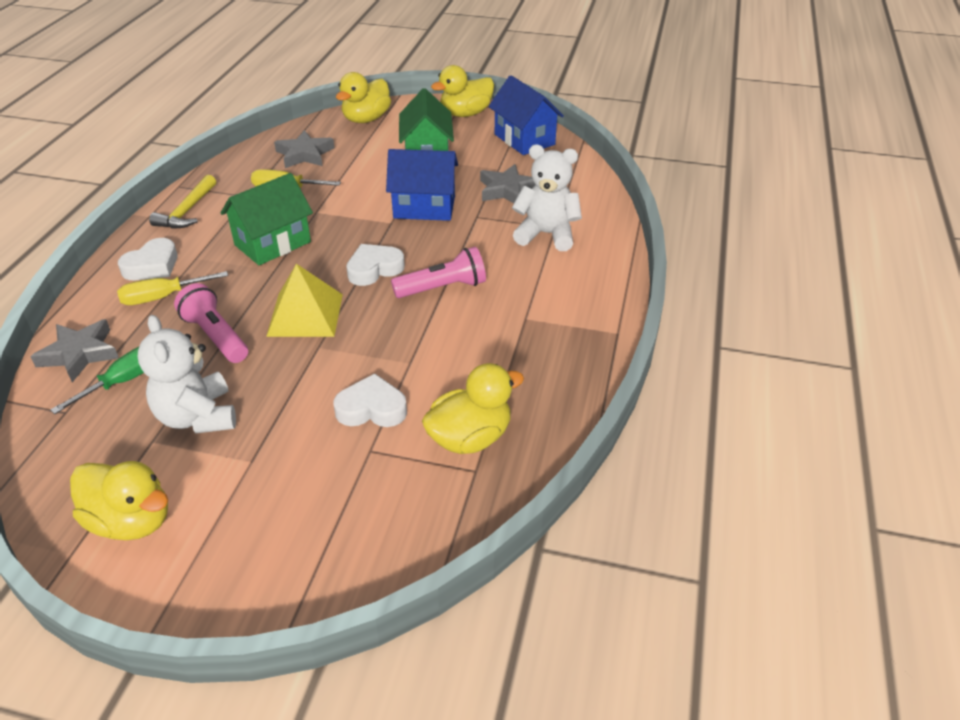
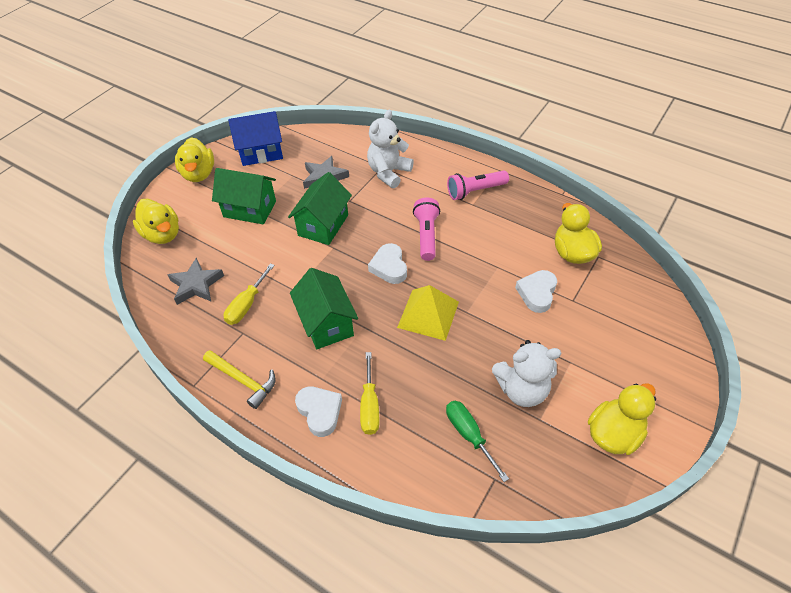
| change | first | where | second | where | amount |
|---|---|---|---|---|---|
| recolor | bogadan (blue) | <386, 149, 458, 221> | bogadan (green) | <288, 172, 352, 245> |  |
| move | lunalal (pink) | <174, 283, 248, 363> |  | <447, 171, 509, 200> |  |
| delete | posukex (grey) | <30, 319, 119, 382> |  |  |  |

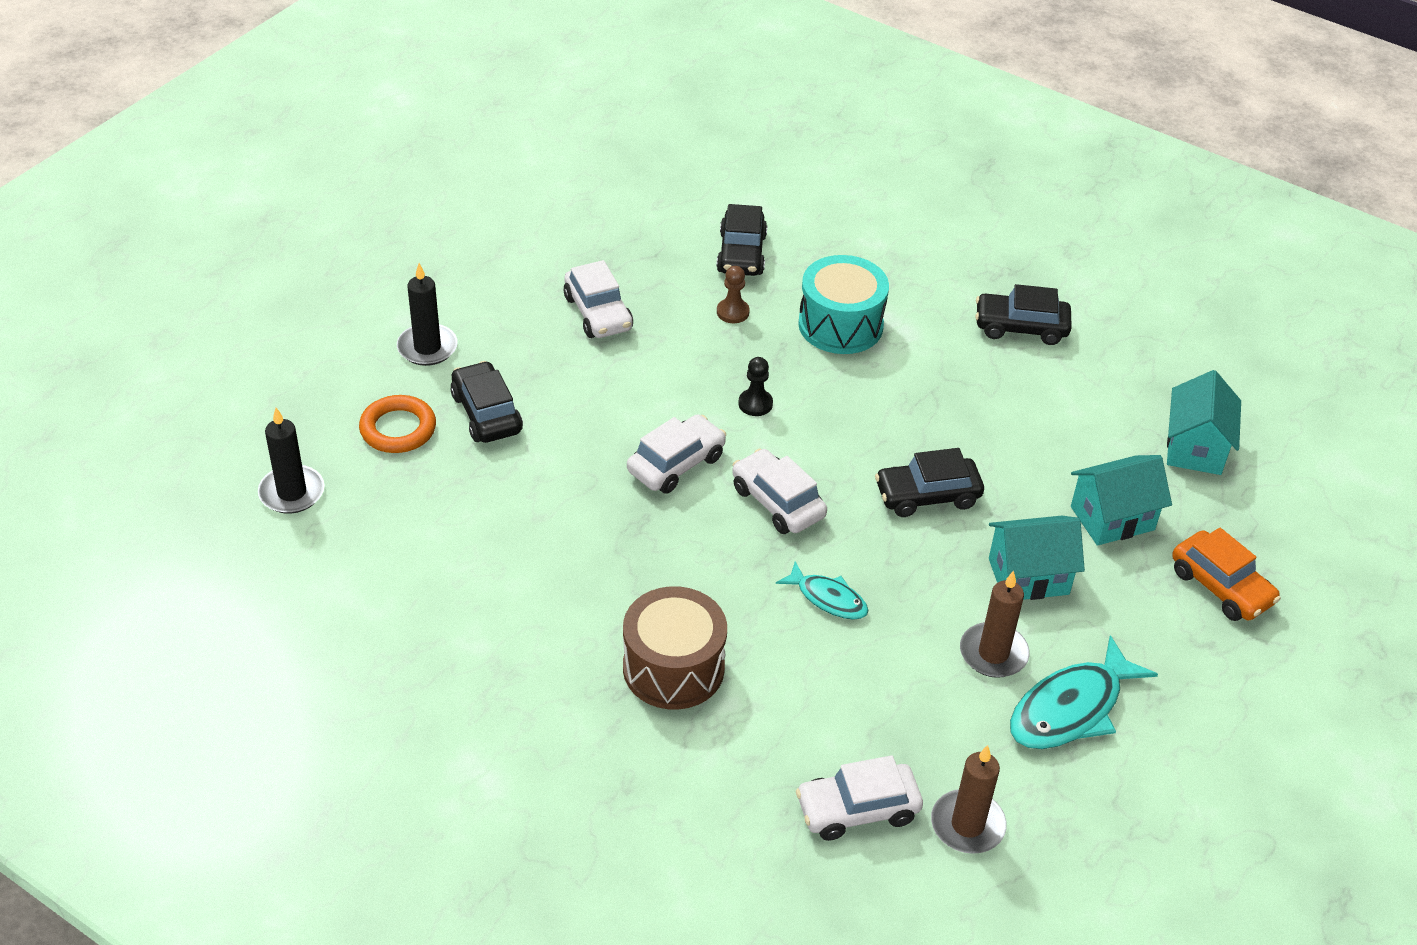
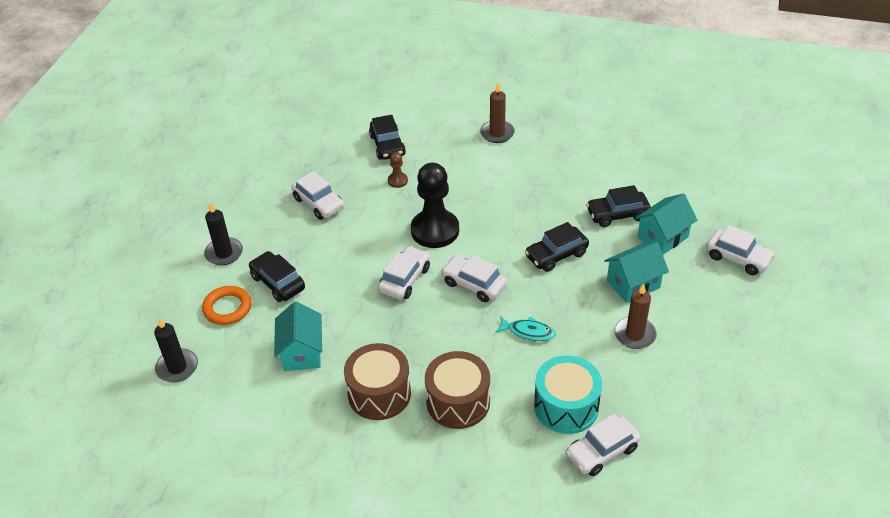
| change | first | where | second | where | amount |
|---|---|---|---|---|---|
| move | bogadan (turquoise) | <1167, 370, 1241, 475> |  | <274, 302, 322, 371> |  |
| insert |  |  | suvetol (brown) | <344, 343, 411, 420> |  |
| resize | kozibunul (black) | <738, 357, 773, 416> |  | <411, 163, 459, 248> | x2.29 |
| move | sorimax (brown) | <931, 745, 1007, 854> |  | <480, 83, 515, 143> |  |
| move | suvetol (turquoise) | <798, 255, 889, 354> |  | <534, 355, 602, 434> |  |
| move | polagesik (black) | <975, 284, 1072, 345> |  | <586, 185, 651, 227> |  |
| recolor | polagesik (orange) | <1172, 528, 1281, 621> | polagesik (white) | <706, 225, 775, 275> |  |
| delete | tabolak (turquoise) | <1010, 635, 1158, 749> |  |  |  |

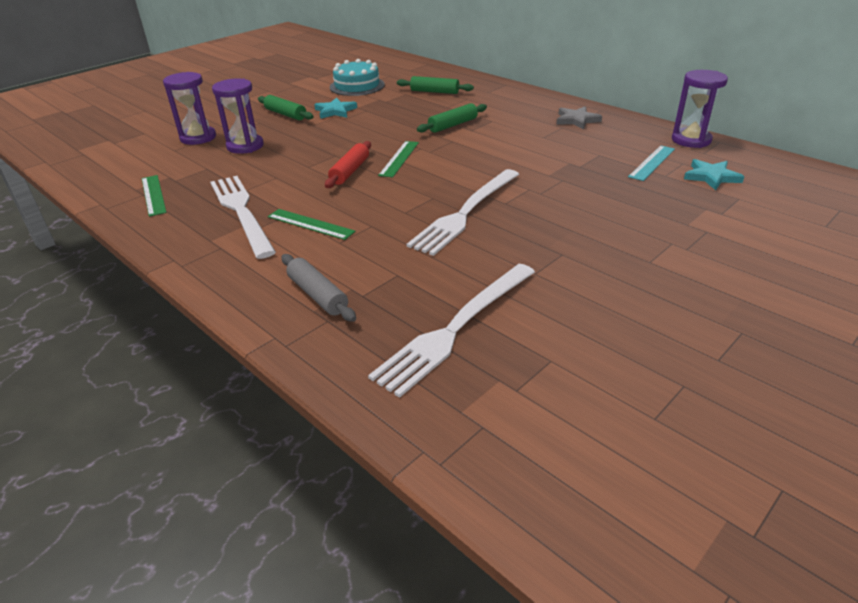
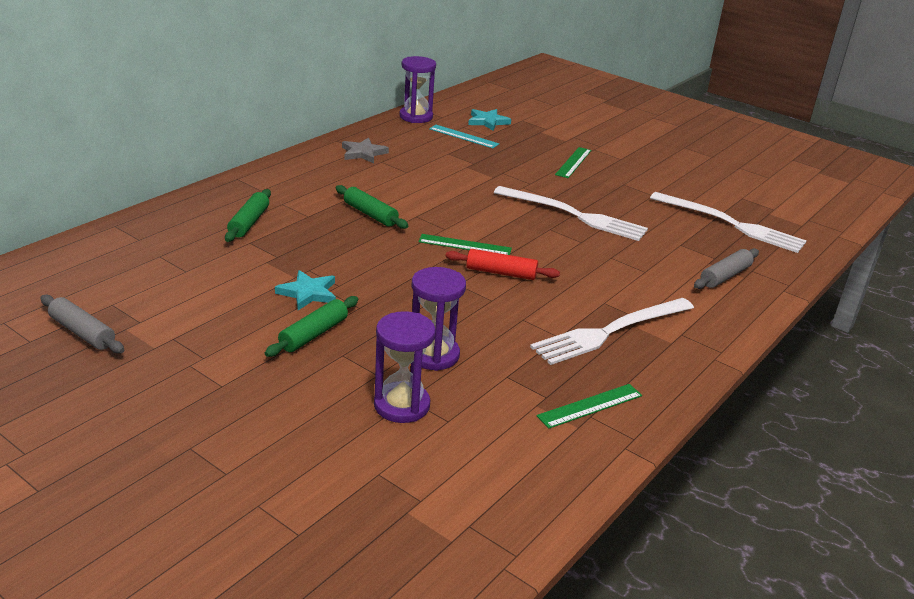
| change | first | where | second | where | amount |
|---|---|---|---|---|---|
| insert |  |  | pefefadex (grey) | <40, 295, 124, 353> |  |
| move | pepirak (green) | <268, 209, 355, 240> |  | <555, 147, 591, 178> |  |
| delete | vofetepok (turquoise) | <330, 59, 385, 96> |  |  |  |

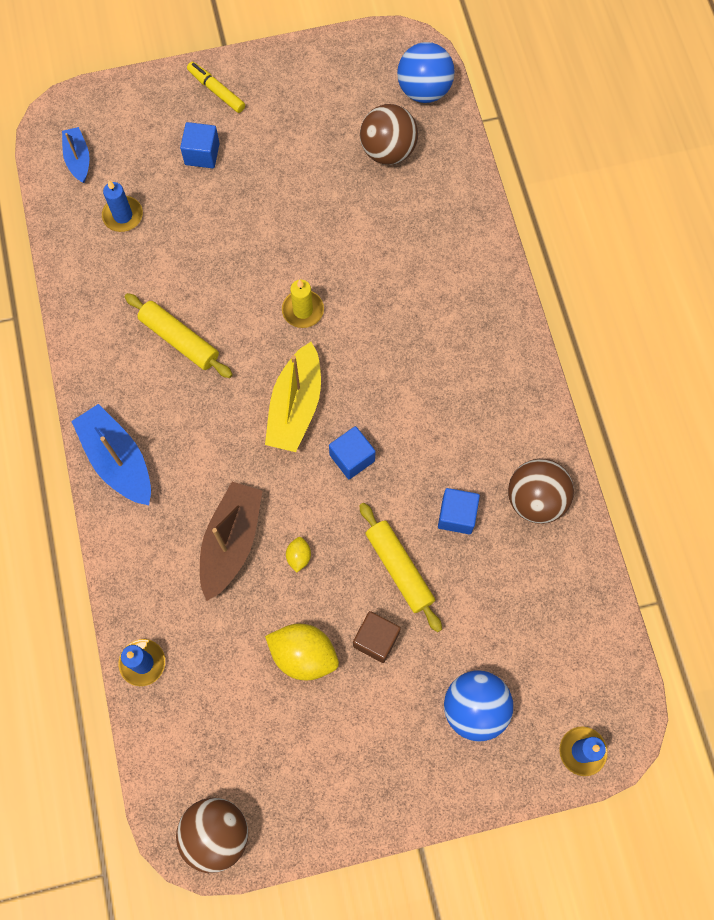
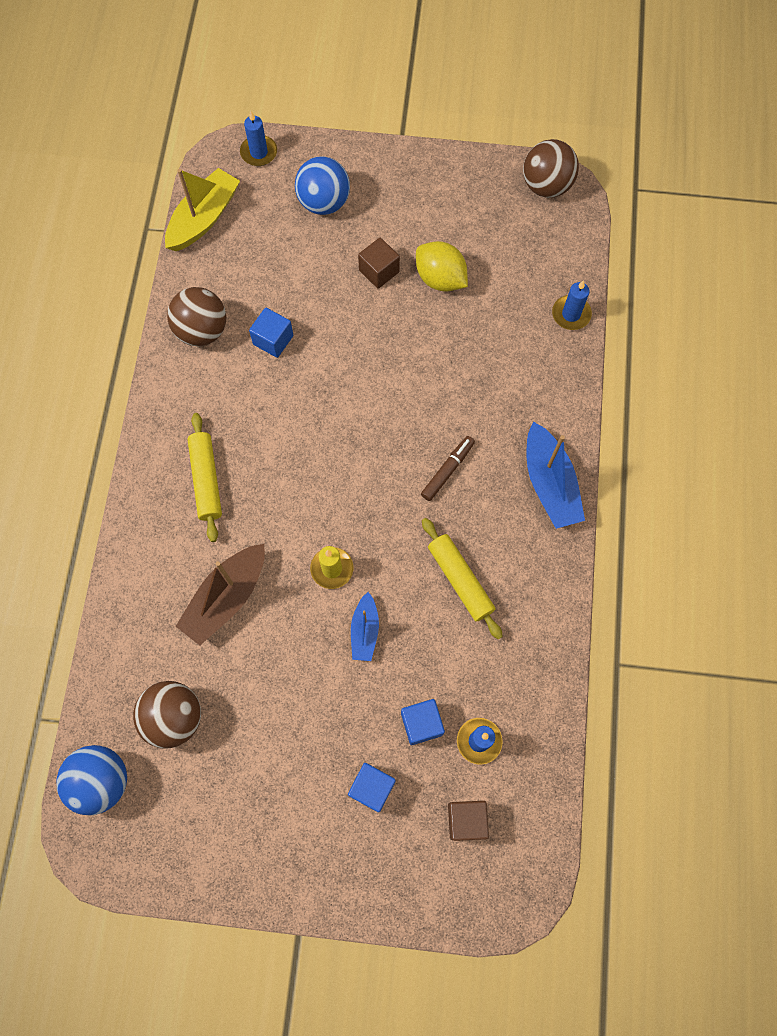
| change | first | where | second | where | amount |
|---|---|---|---|---|---|
| move | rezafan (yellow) | <265, 342, 321, 452> |  | <165, 168, 240, 251> |  |
| move | rezafan (brown) | <200, 482, 262, 601> |  | <175, 544, 265, 645> |  |
| move | pefefadex (yellow) | <359, 503, 442, 632> |  | <187, 413, 222, 542> |  |
| move | rezafan (blue) | <62, 127, 89, 183> |  | <351, 592, 379, 661> |  |
| move | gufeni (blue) | <329, 426, 376, 479> |  | <401, 699, 445, 745> |  |
| insert |  |  | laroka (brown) | <421, 436, 475, 501> |  |
| insert |  |  | gufeni (brown) | <448, 801, 489, 841> |  |
| delete | laroka (yellow) | <187, 62, 245, 113> |  |  |  |
| delete | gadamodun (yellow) | <286, 537, 311, 573> |  |  |  |

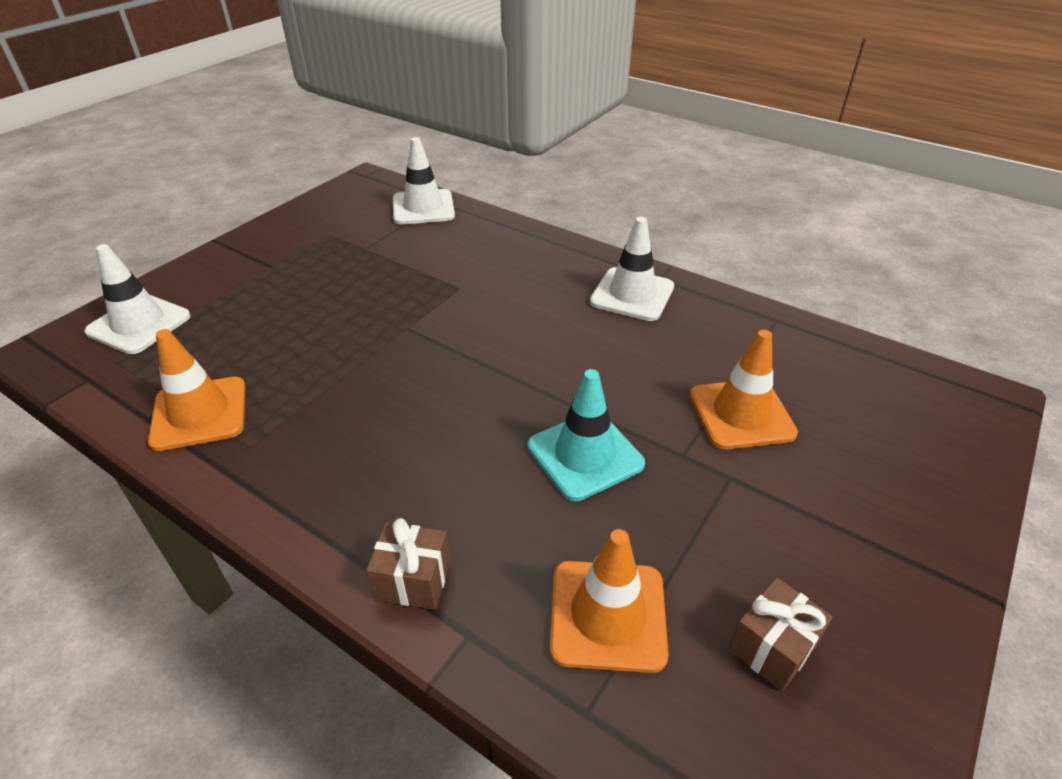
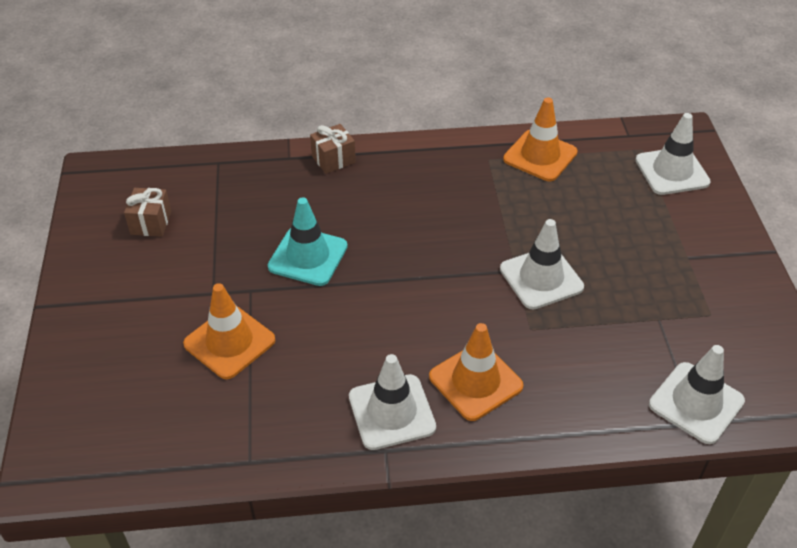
| change | first | where | second | where | amount |
|---|---|---|---|---|---|
| move | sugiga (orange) | <550, 529, 669, 673> |  | <429, 323, 523, 421> |  |
| insert |  |  | sugiga (white) | <500, 219, 584, 310> |  |

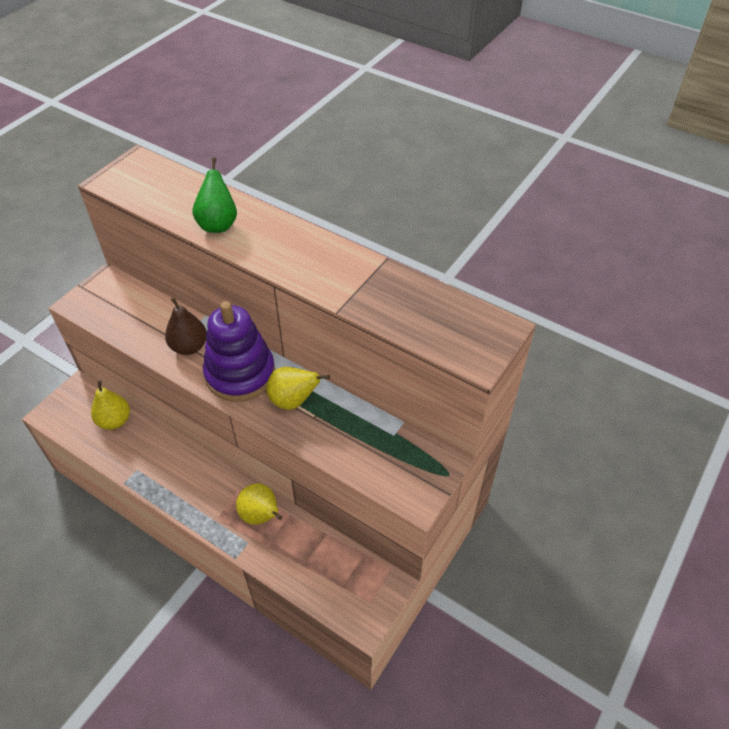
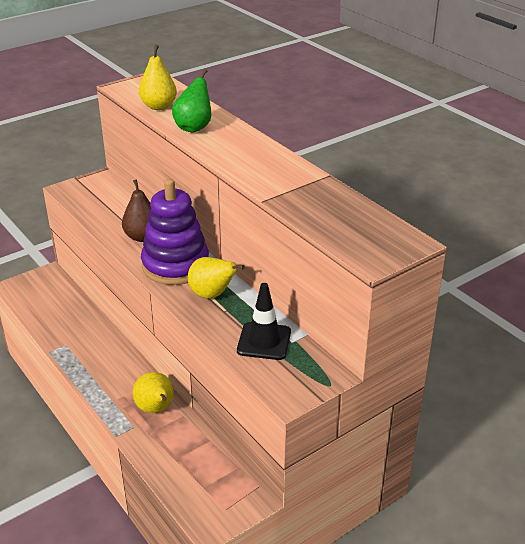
| change | first | where | second | where | amount |
|---|---|---|---|---|---|
| move | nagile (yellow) | <91, 380, 130, 430> |  | <139, 45, 177, 110> |  |
| insert |  |  | sugiga (black) | <237, 283, 291, 360> |  |

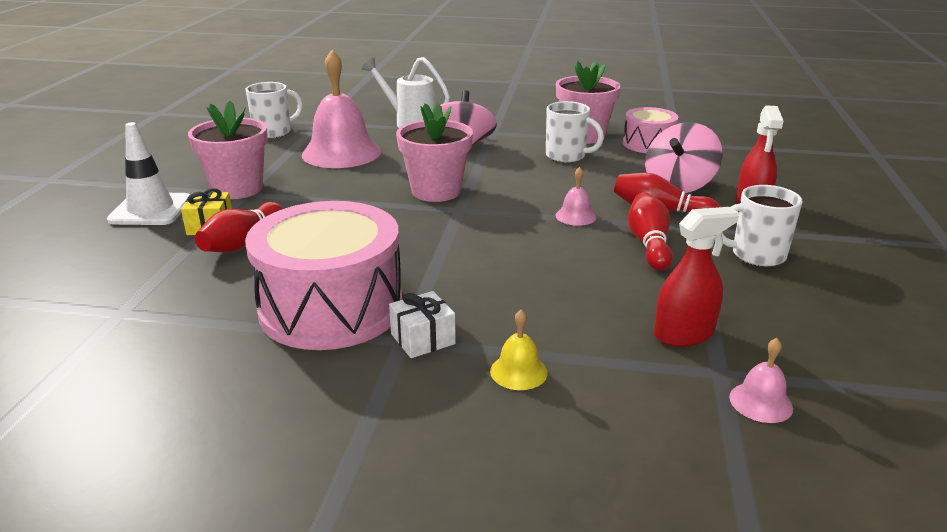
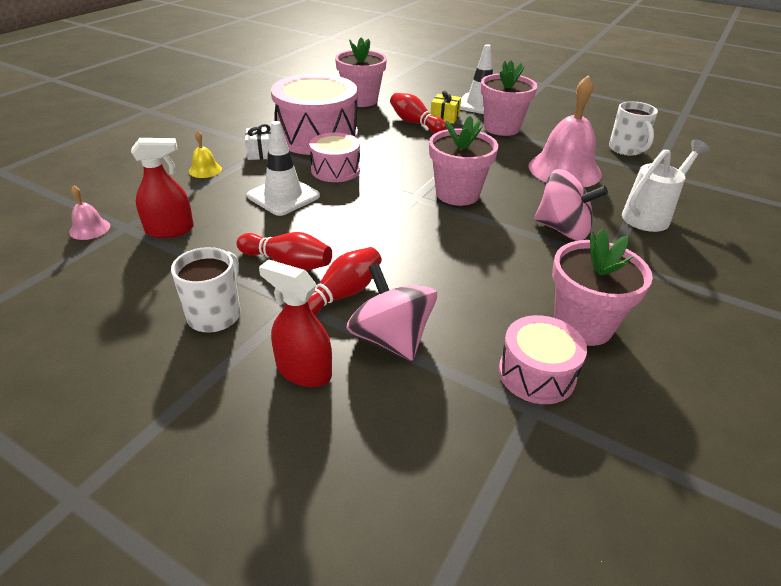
| change | first | where | second | where | amount |
|---|---|---|---|---|---|
| rotate | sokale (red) | <654, 207, 739, 347> |  | <131, 138, 194, 238> | 105 degrees counterclockwise |
| insert |  |  | sugiga (white) | <247, 121, 320, 216> |  |
| insert |  |  | suvetol (pink) | <309, 133, 360, 182> |  |
| insert |  |  | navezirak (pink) | <335, 37, 387, 107> |  |
| delete | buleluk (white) | <546, 101, 604, 163> |  |  |  |
| delete | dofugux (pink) | <556, 167, 596, 226> |  |  |  |

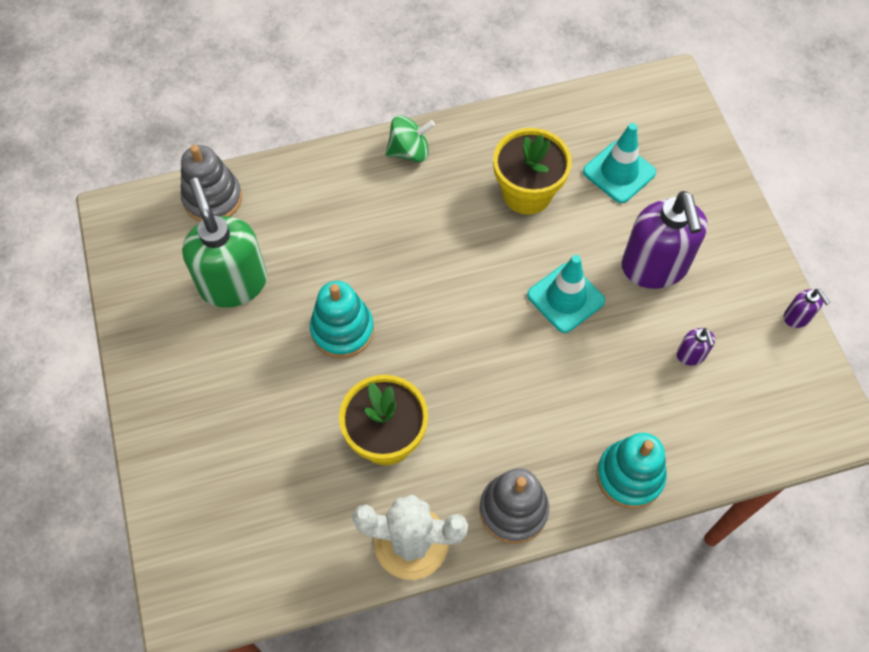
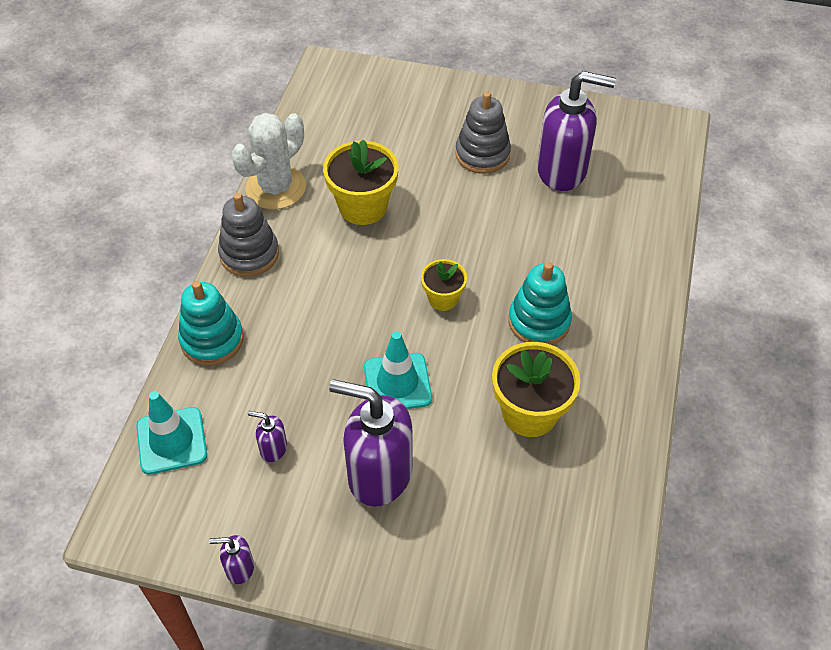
| change | first | where | second | where | amount |
|---|---|---|---|---|---|
| move | sugiga (turquoise) | <583, 123, 656, 203> |  | <136, 391, 207, 475> |  |
| insert |  |  | navezirak (yellow) | <421, 259, 467, 311> |  |
| move | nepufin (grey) | <180, 145, 242, 222> |  | <455, 91, 511, 174> |  |
| move | nepufin (turquoise) | <310, 281, 374, 358> |  | <508, 262, 572, 345> |  |
| recolor | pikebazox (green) | <182, 178, 267, 308> | pikebazox (purple) | <537, 71, 616, 191> |  |
| delete | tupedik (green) | <386, 115, 435, 162> |  |  |  |

